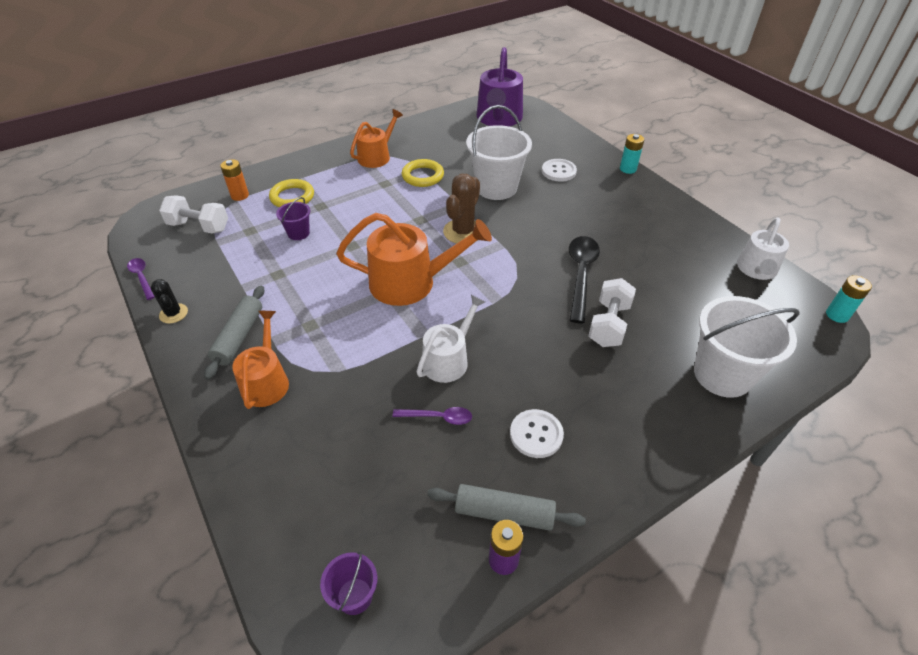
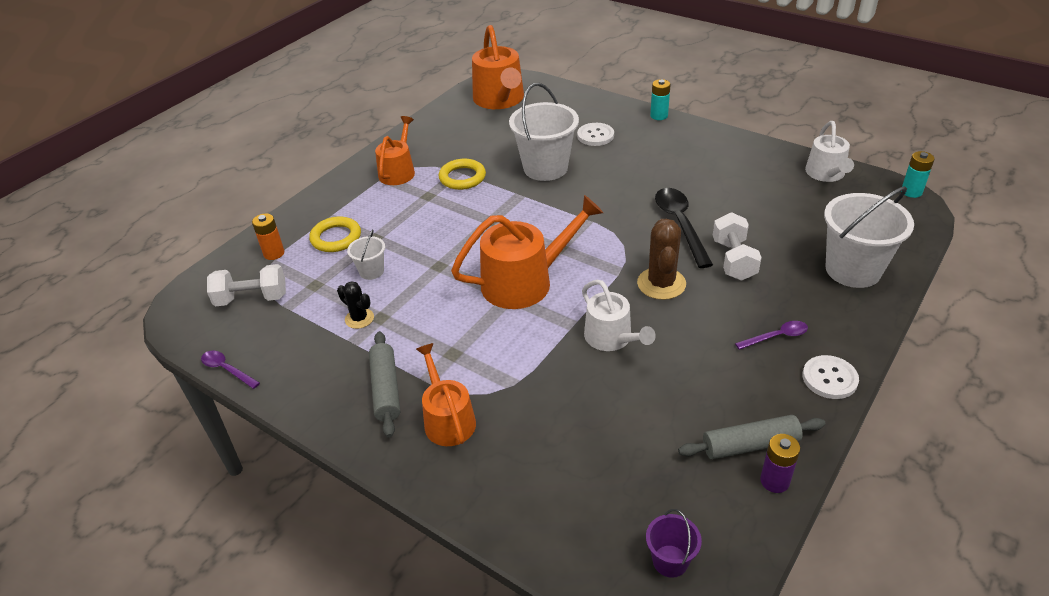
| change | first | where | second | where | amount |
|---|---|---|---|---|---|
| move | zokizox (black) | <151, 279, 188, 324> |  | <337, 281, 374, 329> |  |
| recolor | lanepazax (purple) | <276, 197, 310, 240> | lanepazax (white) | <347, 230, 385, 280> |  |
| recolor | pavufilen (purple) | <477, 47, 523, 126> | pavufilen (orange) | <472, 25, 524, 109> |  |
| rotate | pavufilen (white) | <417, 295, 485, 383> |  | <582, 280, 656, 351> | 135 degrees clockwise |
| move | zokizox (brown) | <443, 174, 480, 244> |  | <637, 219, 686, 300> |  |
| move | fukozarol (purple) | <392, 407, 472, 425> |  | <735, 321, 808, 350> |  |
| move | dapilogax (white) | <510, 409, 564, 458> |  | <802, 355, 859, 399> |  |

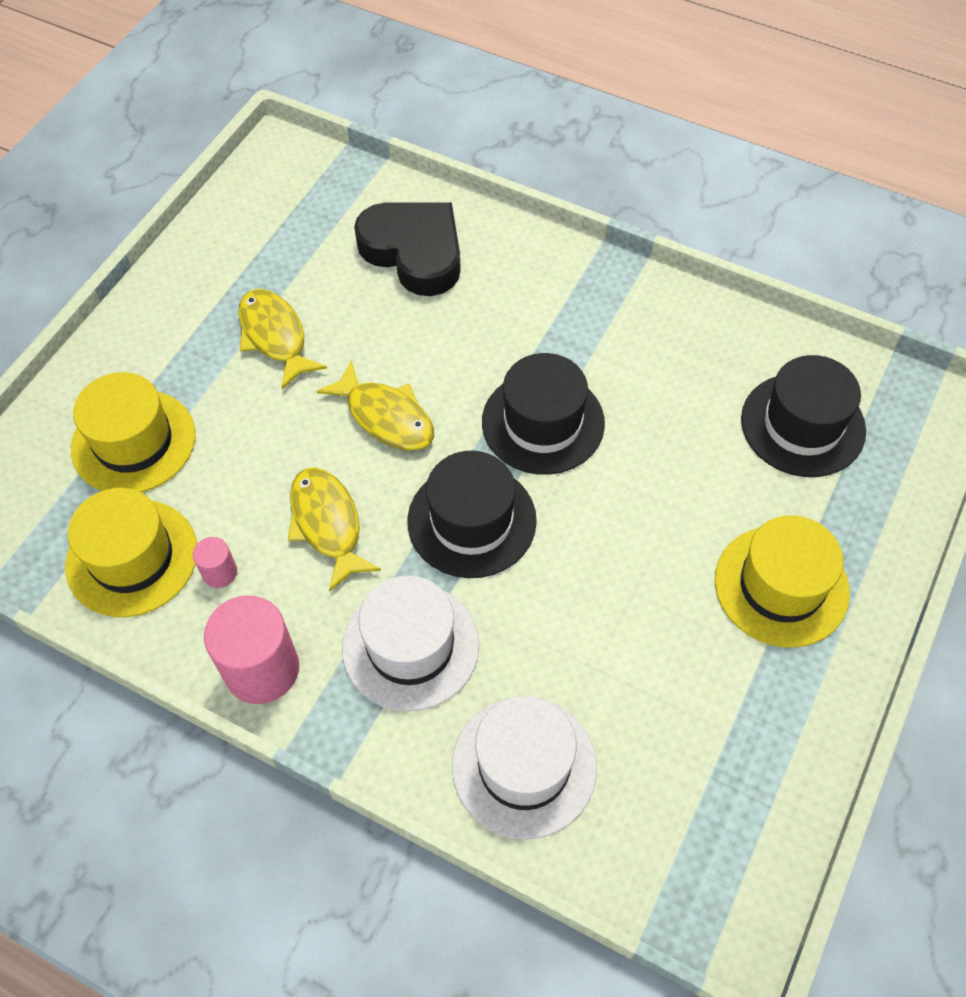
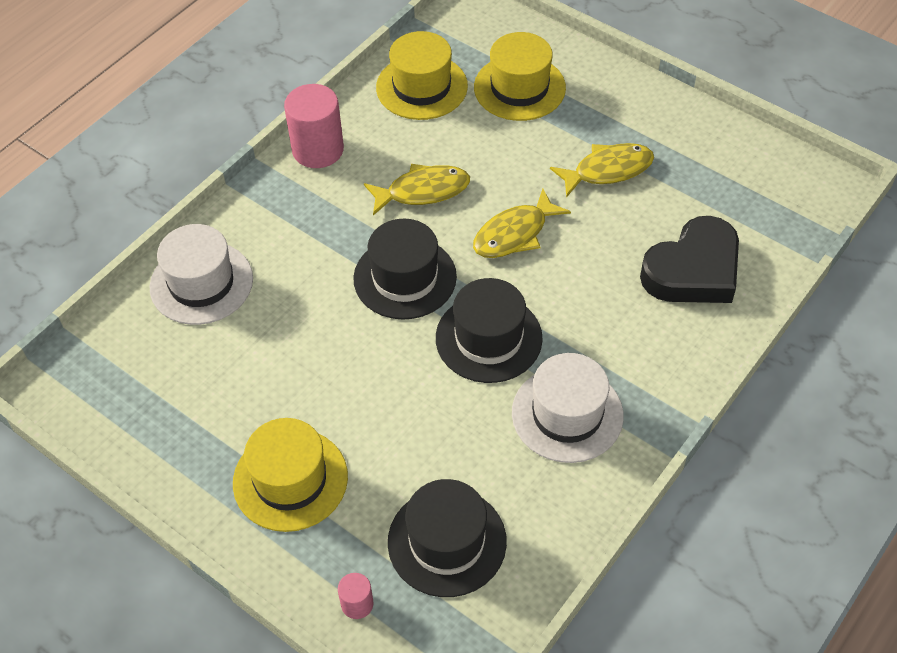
| change | first | where | second | where | amount |
|---|---|---|---|---|---|
| move | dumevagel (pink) | <193, 537, 237, 588> |  | <338, 573, 374, 619> |  |
| move | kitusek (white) | <342, 576, 479, 711> |  | <512, 353, 624, 463> |  |

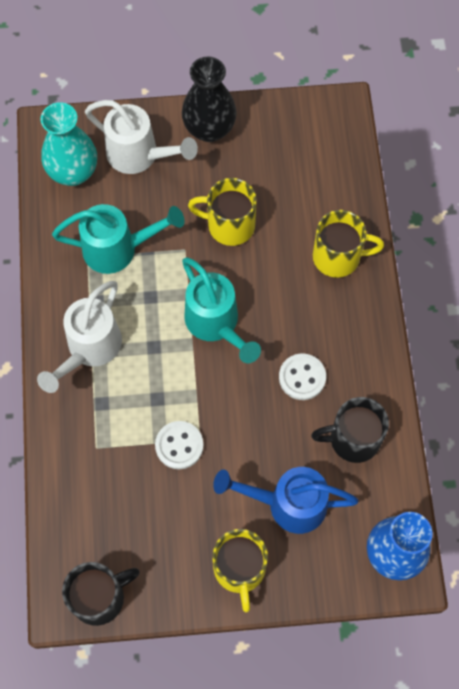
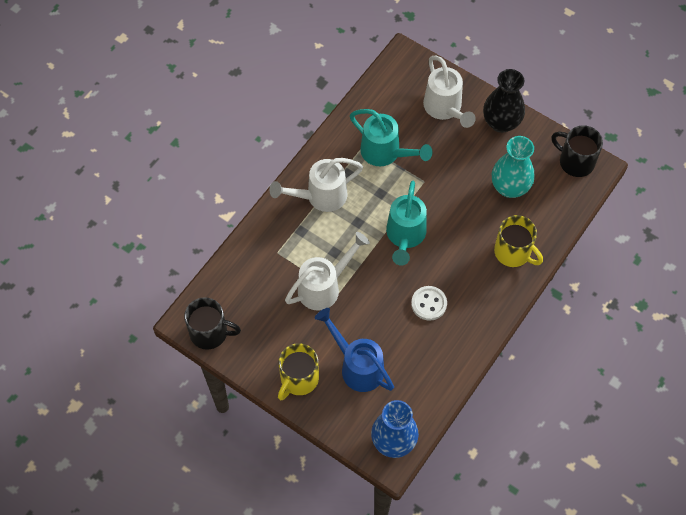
| change | first | where | second | where | amount |
|---|---|---|---|---|---|
| replace | dapilogax (white) | <155, 421, 204, 469> | pavufilen (white) | <285, 232, 370, 311> |  |
| move | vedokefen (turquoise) | <41, 102, 97, 186> |  | <492, 136, 535, 198> |  |
| move | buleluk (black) | <311, 397, 389, 463> |  | <551, 125, 603, 177> |  |
| delete | buleluk (yellow) | <188, 178, 257, 246> |  |  |  |

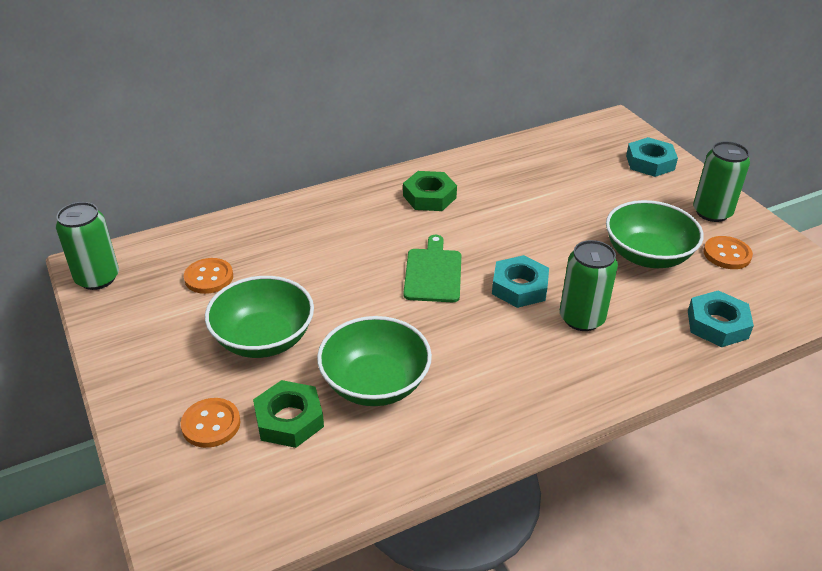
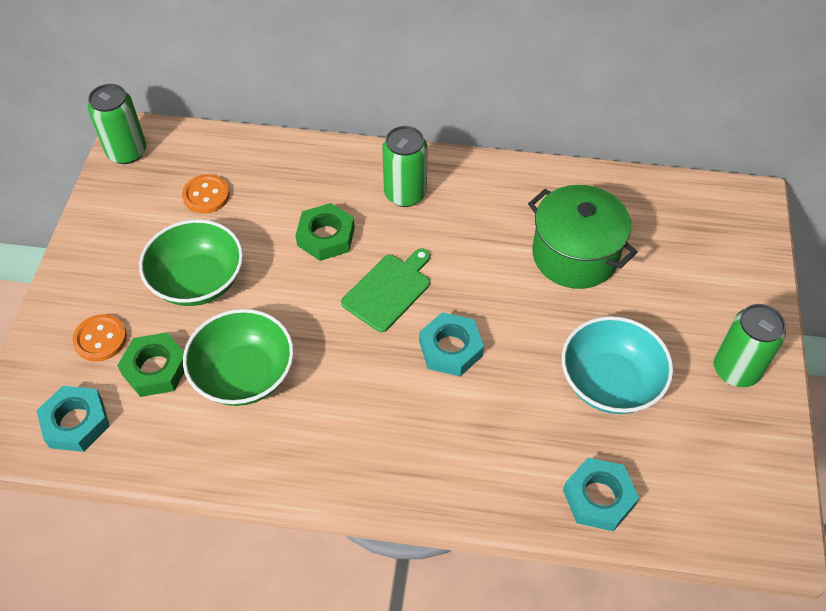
| change | first | where | second | where | amount |
|---|---|---|---|---|---|
| move | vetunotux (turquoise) | <626, 137, 678, 177> |  | <36, 386, 110, 452> |  |
| move | vetunotux (green) | <403, 171, 457, 211> |  | <296, 203, 355, 261> |  |
| move | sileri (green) | <560, 240, 618, 331> |  | <382, 126, 427, 207> |  |
| insert |  |  | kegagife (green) | <528, 185, 637, 289> |  |
| recolor | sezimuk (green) | <606, 200, 704, 268> | sezimuk (turquoise) | <562, 316, 673, 414> |  |
| delete | dapilogax (orange) | <703, 236, 753, 269> |  |  |  |

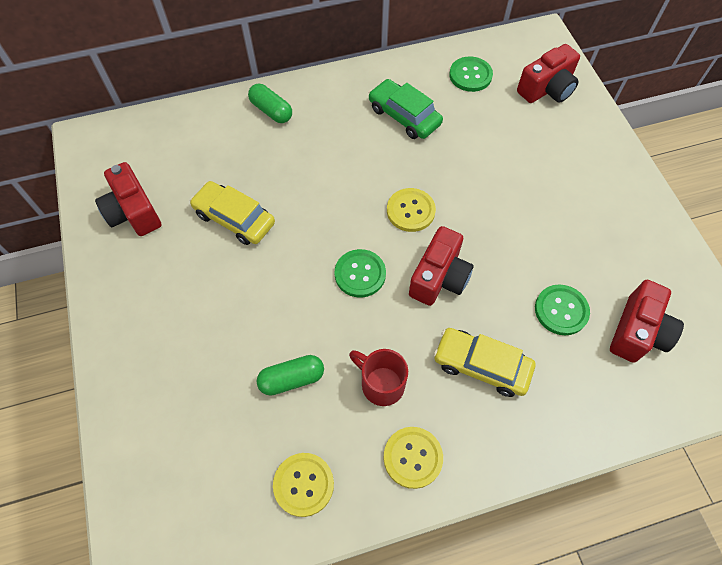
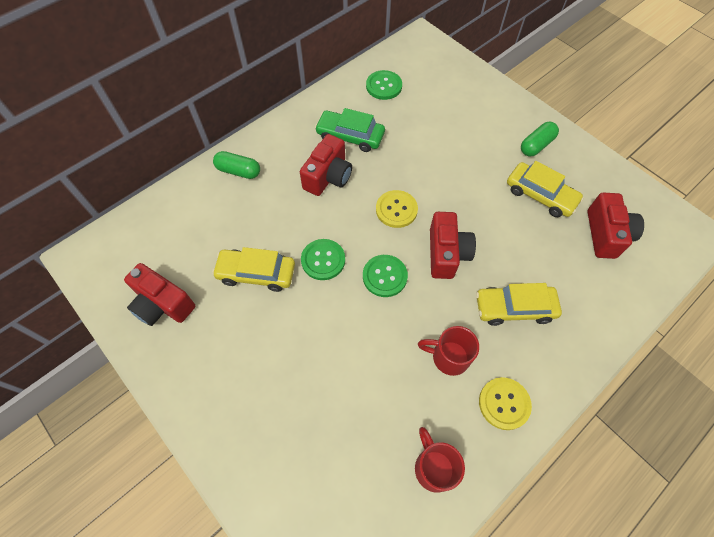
| change | first | where | second | where | amount |
|---|---|---|---|---|---|
| move | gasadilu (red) | <517, 44, 580, 103> |  | <300, 134, 352, 196> |  |
| move | dapilogax (green) | <535, 285, 590, 335> |  | <301, 239, 345, 280> |  |
| replace | dapilogax (yellow) | <273, 453, 334, 517> | buleluk (red) | <415, 427, 465, 493> |  |
| insert |  |  | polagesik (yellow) | <507, 161, 584, 217> |  |
| move | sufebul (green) | <257, 355, 324, 396> |  | <521, 122, 559, 157> |  |

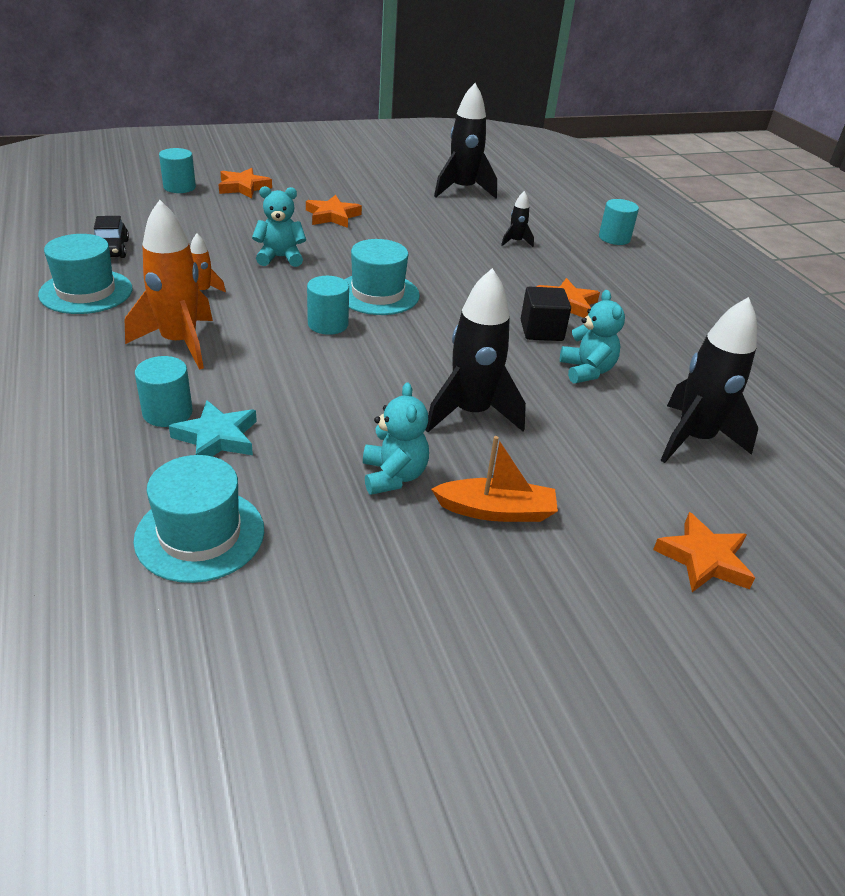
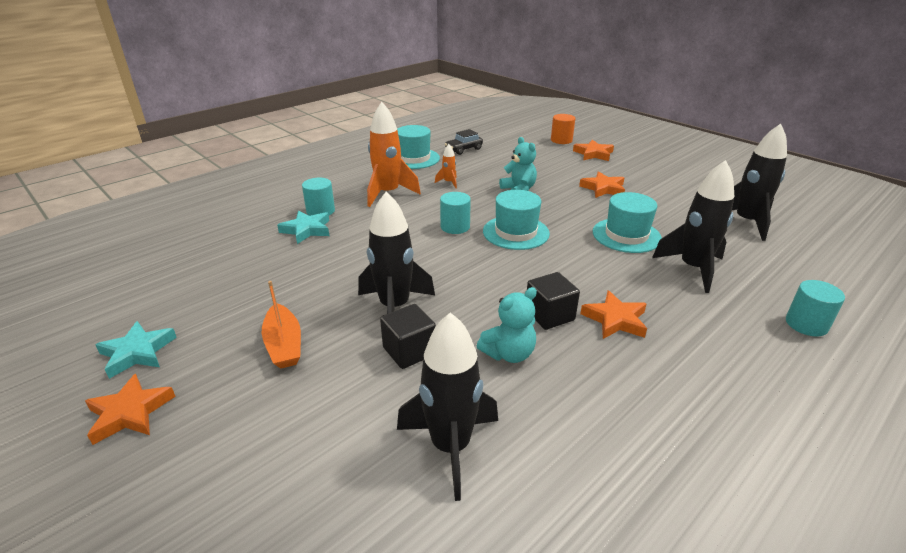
| change | first | where | second | where | amount |
|---|---|---|---|---|---|
| move | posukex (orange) | <653, 512, 755, 592> |  | <85, 374, 176, 445> |  |
| insert |  |  | posukex (turquoise) | <95, 321, 177, 379> |  |
| insert |  |  | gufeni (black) | <380, 304, 436, 369> |  |
| recolor | dumevagel (turquoise) | <159, 148, 196, 193> | dumevagel (orange) | <551, 114, 575, 144> |  |
| move | kitusek (turquoise) | <133, 455, 264, 583> |  | <593, 192, 662, 253> |  |
| resize | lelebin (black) | <501, 191, 534, 247> |  | <652, 160, 734, 293> | x2.15 |
| delete | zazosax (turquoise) | <363, 382, 429, 495> |  |  |  |

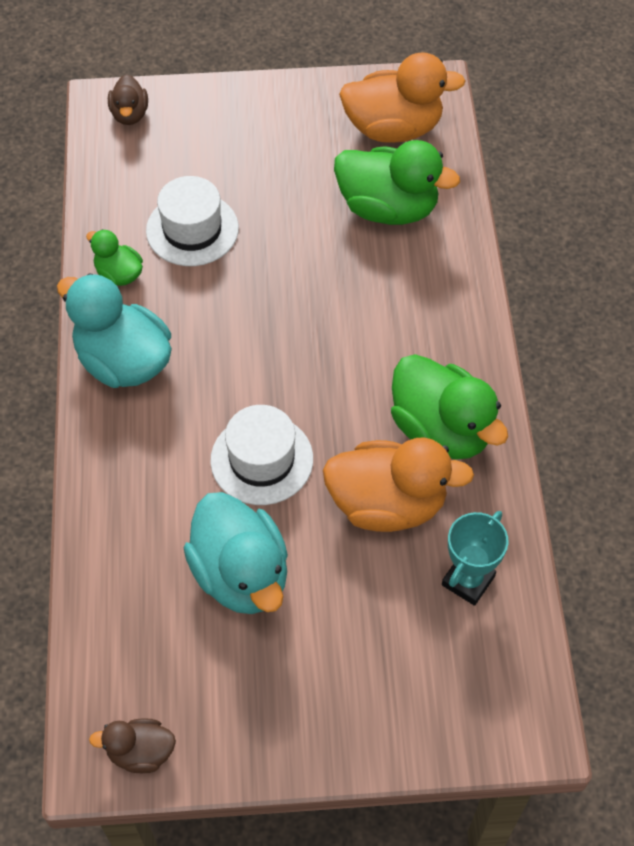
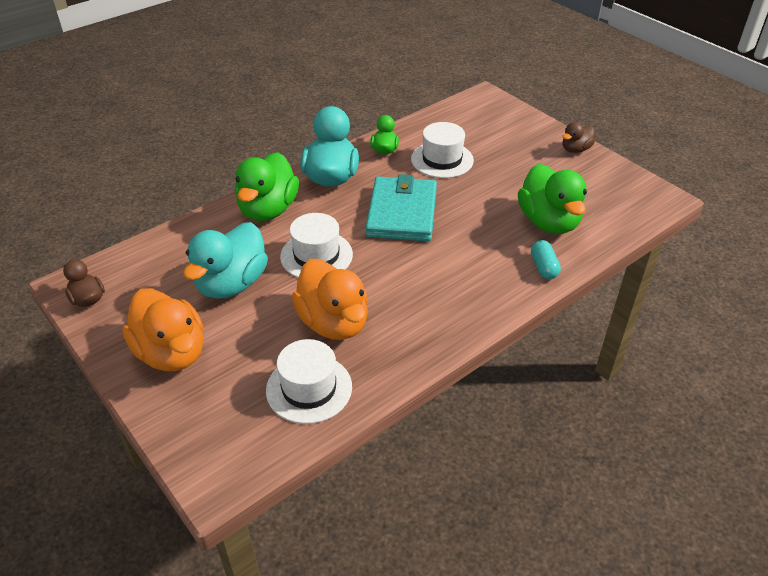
| change | first | where | second | where | amount |
|---|---|---|---|---|---|
| move | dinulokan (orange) | <339, 52, 466, 143> |  | <122, 288, 203, 371> |  |
| move | dinulokan (green) | <391, 354, 508, 460> |  | <235, 152, 299, 221> |  |
| replace | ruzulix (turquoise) | <442, 511, 508, 606> | kitusek (white) | <266, 339, 352, 424> |  |
| insert |  |  | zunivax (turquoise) | <366, 174, 437, 241> |  |
| insert |  |  | sufebul (turquoise) | <531, 240, 561, 279> |  |
| move | dinulokan (brown) | <108, 74, 148, 125> |  | <562, 122, 595, 153> |  |

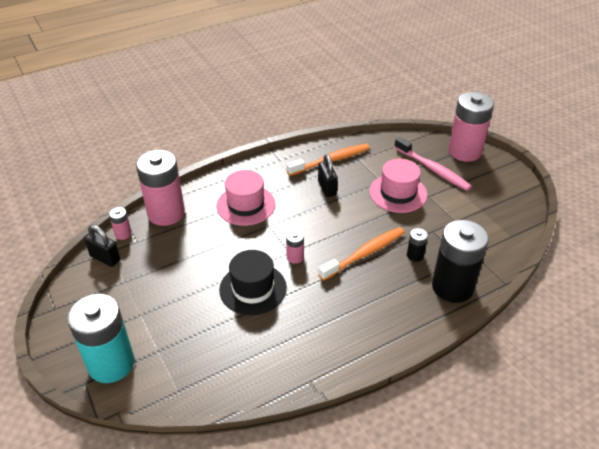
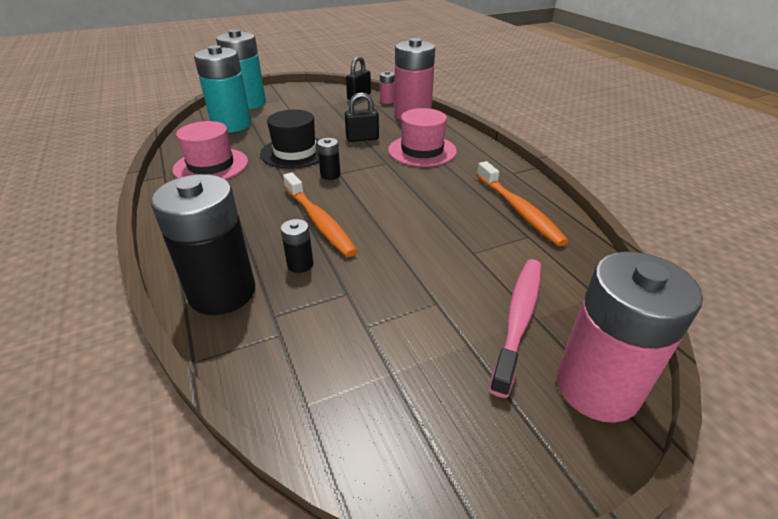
| change | first | where | second | where | amount |
|---|---|---|---|---|---|
| move | kitusek (pink) | <369, 159, 428, 213> |  | <173, 121, 248, 180> |  |
| insert |  |  | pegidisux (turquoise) | <194, 45, 251, 133> |  |
| recolor | pegidisux (pink) | <286, 230, 304, 264> | pegidisux (black) | <317, 138, 341, 180> |  |
| move | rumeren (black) | <318, 154, 338, 197> |  | <345, 92, 379, 142> |  |
| rotate | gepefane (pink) | <394, 137, 472, 191> |  | <489, 259, 541, 398> | 150 degrees clockwise |

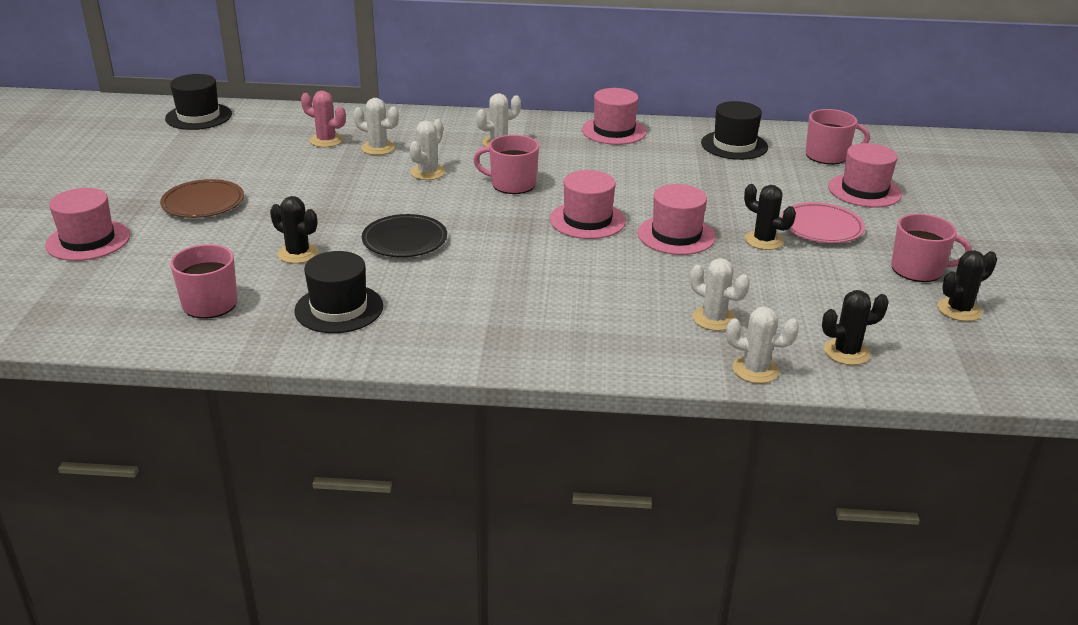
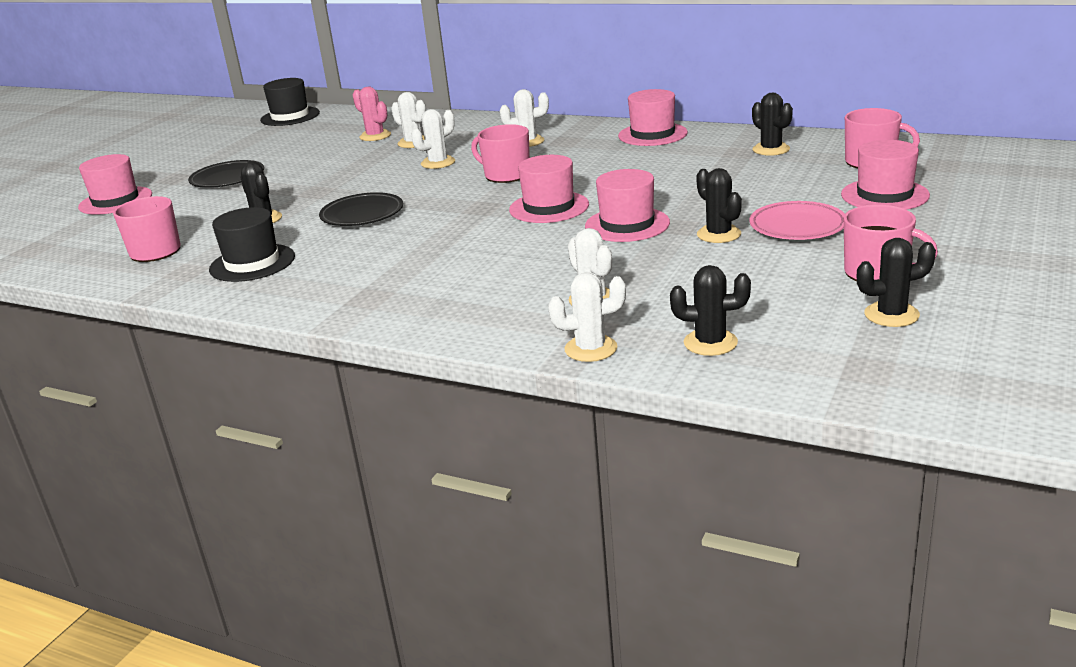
| change | first | where | second | where | amount |
|---|---|---|---|---|---|
| recolor | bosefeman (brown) | <160, 179, 244, 218> | bosefeman (black) | <188, 160, 264, 188> |  |
| rotate | zokizox (white) | <726, 307, 799, 384> |  | <548, 272, 626, 362> | 45 degrees counterclockwise |
| replace | kitusek (black) | <701, 101, 768, 160> | zokizox (black) | <752, 92, 793, 156> |  |

